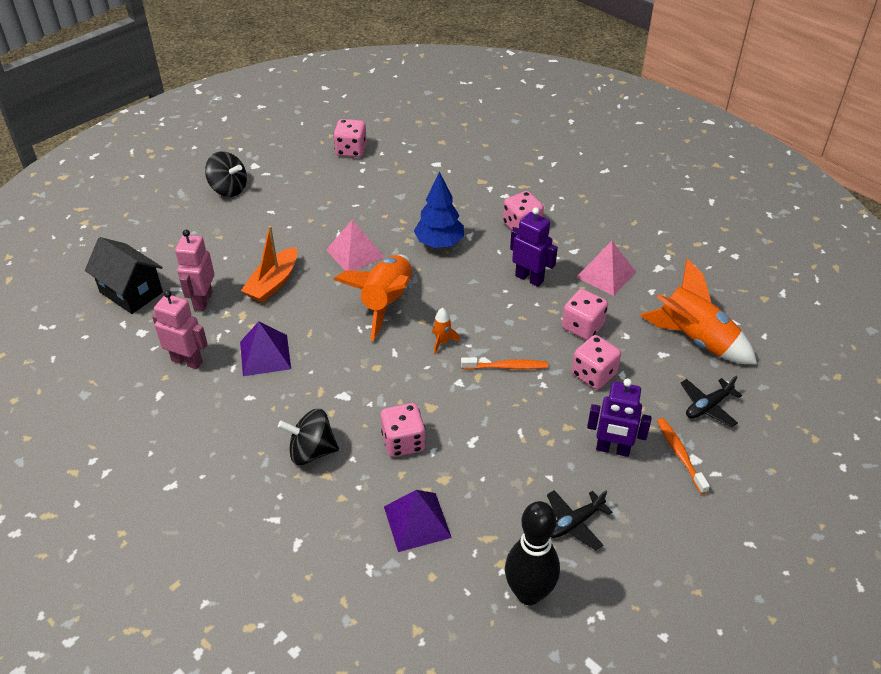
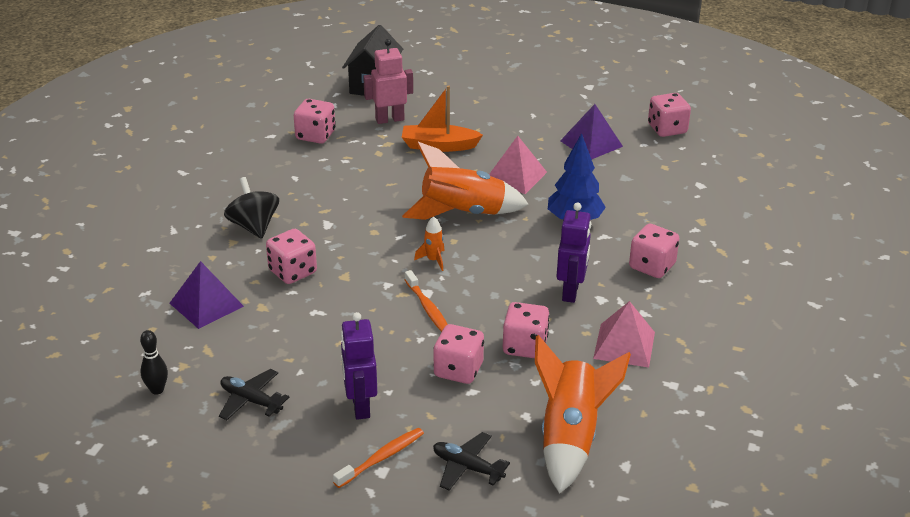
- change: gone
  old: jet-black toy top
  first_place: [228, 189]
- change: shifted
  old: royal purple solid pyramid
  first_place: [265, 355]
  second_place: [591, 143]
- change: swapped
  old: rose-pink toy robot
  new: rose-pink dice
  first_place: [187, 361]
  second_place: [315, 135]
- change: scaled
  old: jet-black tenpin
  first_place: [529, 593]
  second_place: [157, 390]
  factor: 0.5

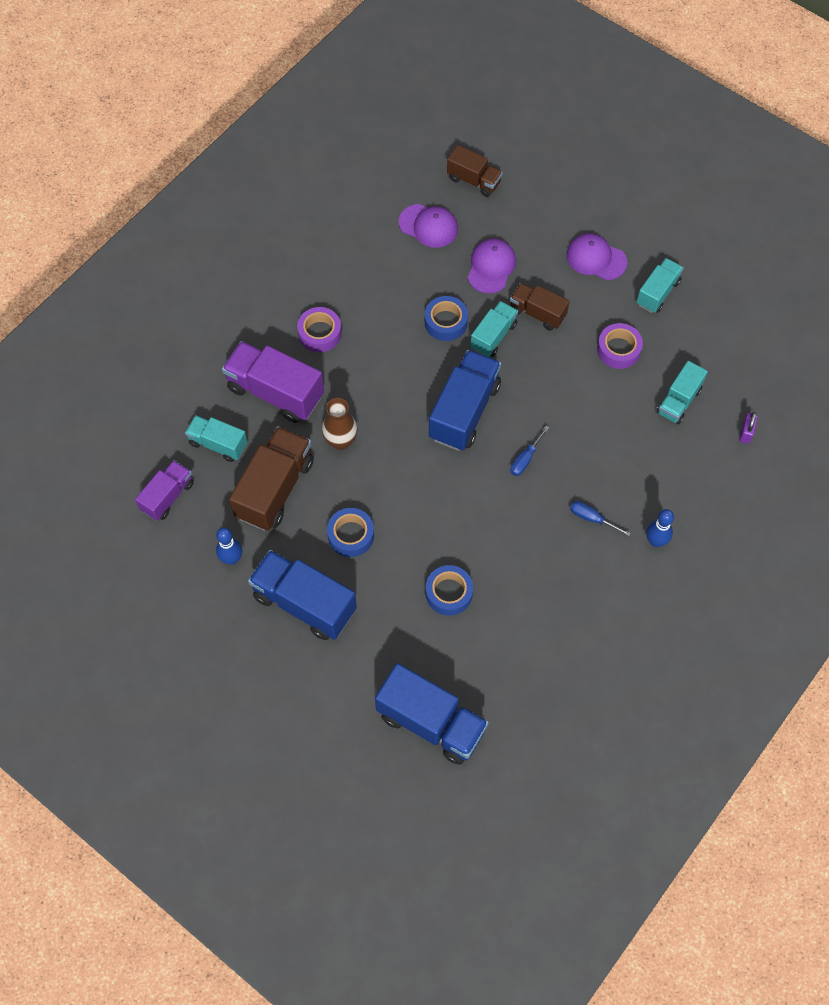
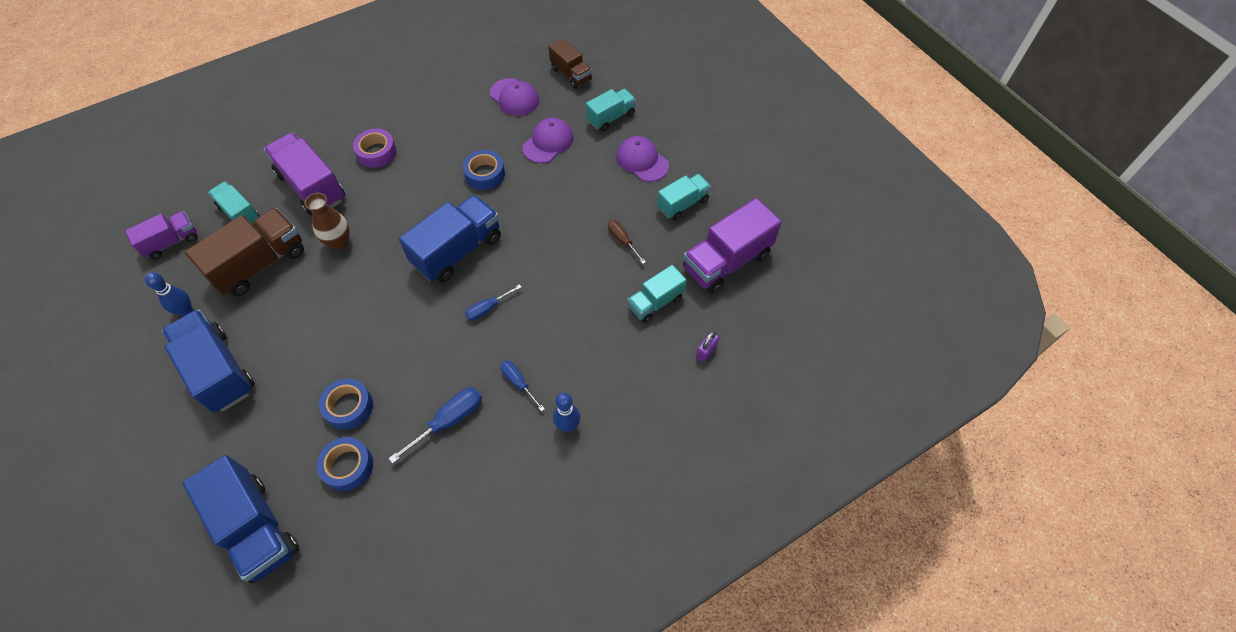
- change: gone
  old: brown toy truck
  first_place: [537, 313]
- change: new
  new: blue hand screwdriver
  second_place: [448, 421]
- change: new
  new: royal purple toy truck
  second_place: [727, 261]
- change: shifted
  old: blue tape
  first_place: [351, 535]
  second_place: [348, 466]
- change: shifted
  old: aqua toy truck
  first_place: [493, 336]
  second_place: [611, 117]
- change: swapped
  old: royal purple tape
  new: brown hand screwdriver
  first_place: [618, 350]
  second_place: [623, 241]

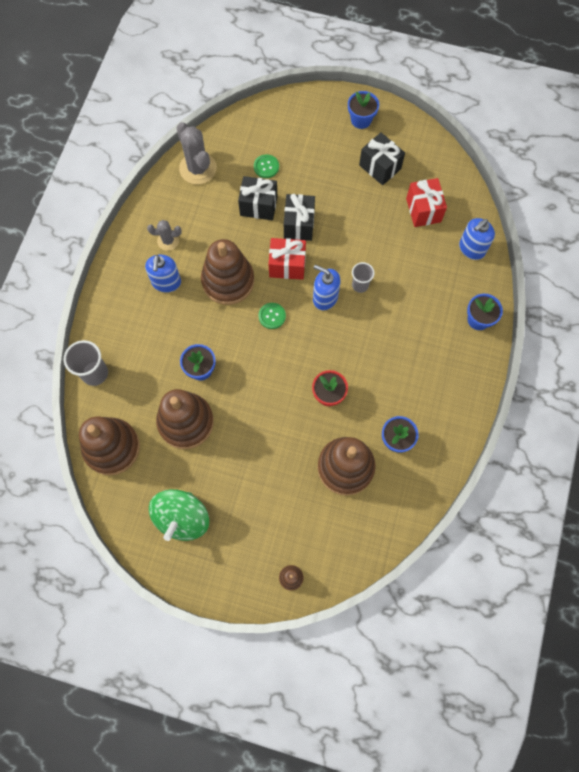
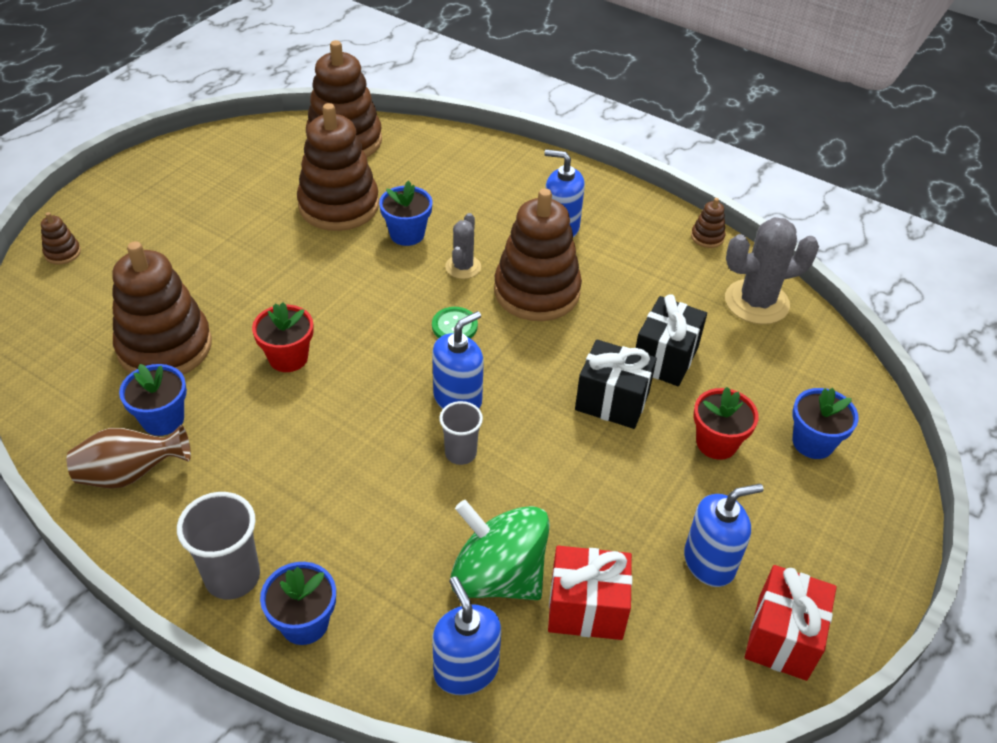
- change: gone
  old: emerald button
  first_place: [266, 167]
- change: new
  new: brown vase
  second_place: [131, 474]
- change: new
  new: brown stacking rings
  second_place: [707, 237]
- change: new
  new: scarlet plant pot
  second_place: [716, 443]
- change: shifted
  old: ash-grey cup
  first_place: [95, 373]
  second_place: [232, 577]
- change: shifted
  old: ash-grey saguaro cactus
  first_place: [168, 241]
  second_place: [463, 267]
- change: shifted
  old: emerald toy top
  first_place: [182, 518]
  second_place: [498, 576]
- change: shifted
  old: scarlet wrapped gift
  first_place: [287, 265]
  second_place: [782, 637]
- change: shifted
  old: blue plant pot
  first_place: [361, 120]
  second_place: [812, 442]
- change: swapped
  old: jet-black wrapped gift
  new: blue soap pump
  first_place: [380, 167]
  second_place: [709, 562]

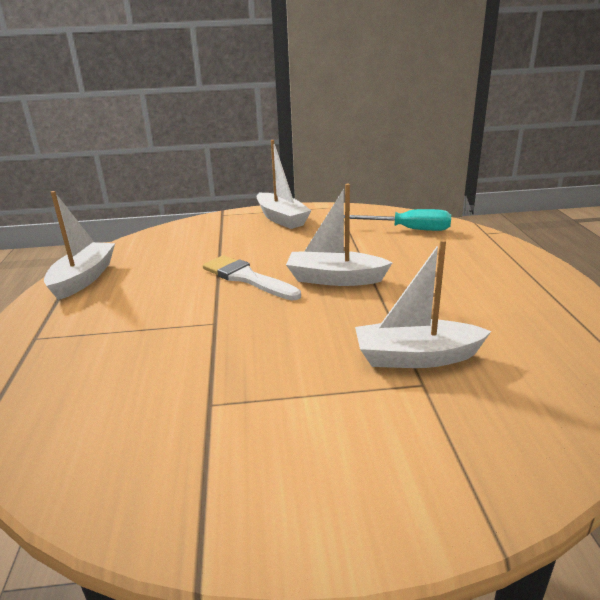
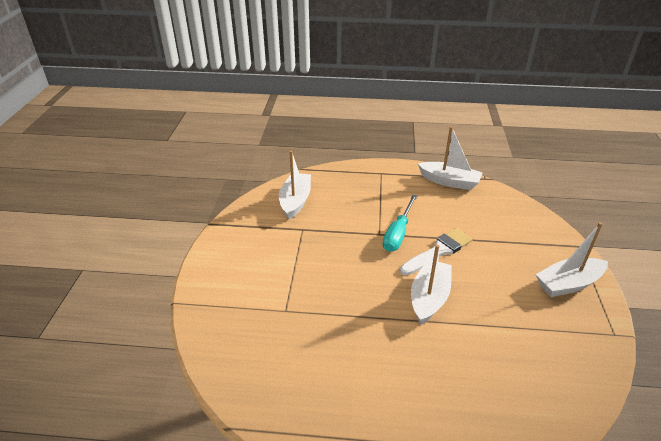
- change: shifted
  old: aqua hand screwdriver
  first_place: [408, 229]
  second_place: [398, 233]
- change: shifted
  old: pure white toy boat
  first_place: [416, 357]
  second_place: [295, 201]

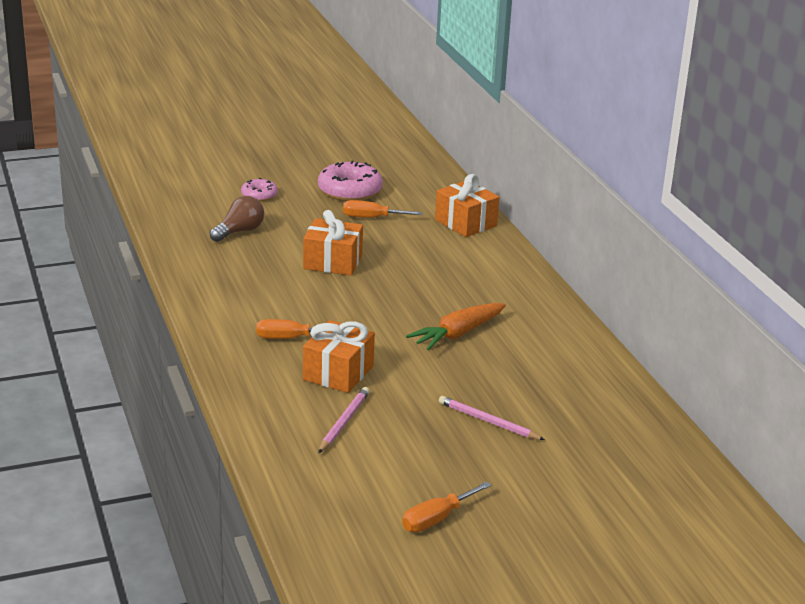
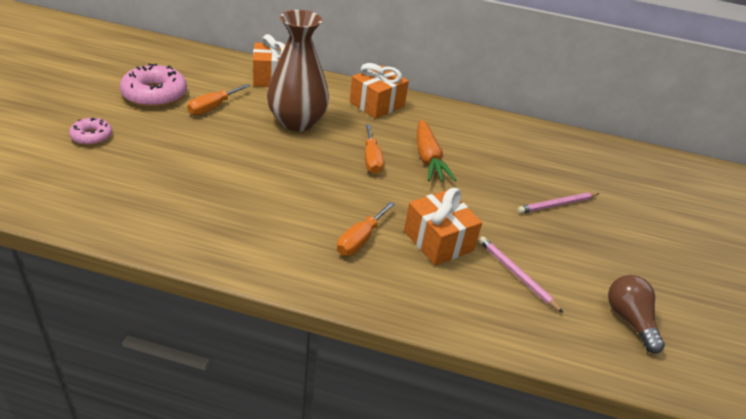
- change: new
  new: brown vase
  second_place: [297, 122]
- change: shifted
  old: brown light bulb
  first_place: [239, 231]
  second_place: [629, 320]
- change: shifted
  old: orange-coloured wrapped gift
  first_place: [333, 262]
  second_place: [377, 104]
- change: shifted
  old: orange-coloured hand screwdriver
  first_place: [436, 519]
  second_place: [371, 159]

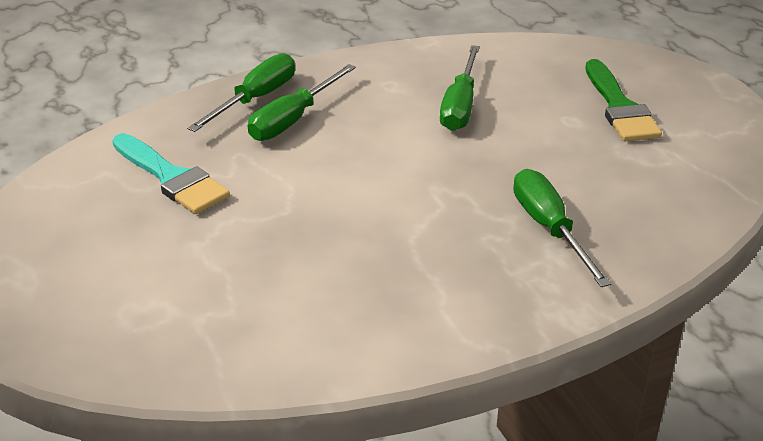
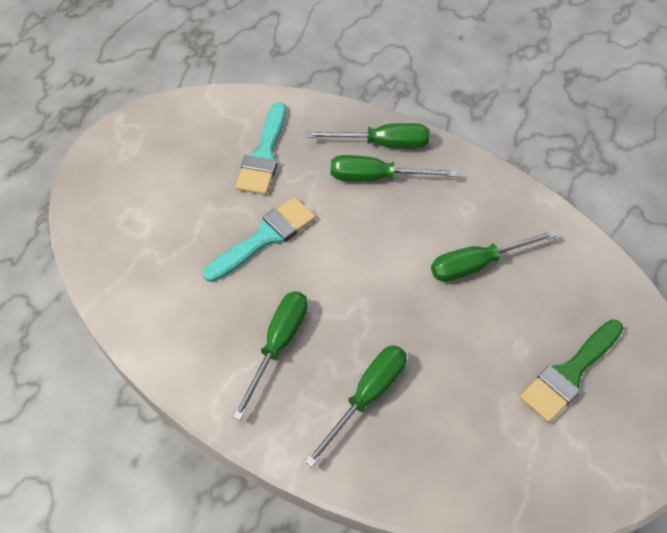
- change: new
  new: aqua paint brush
  second_place: [265, 237]
- change: new
  new: emerald hand screwdriver
  second_place: [278, 345]

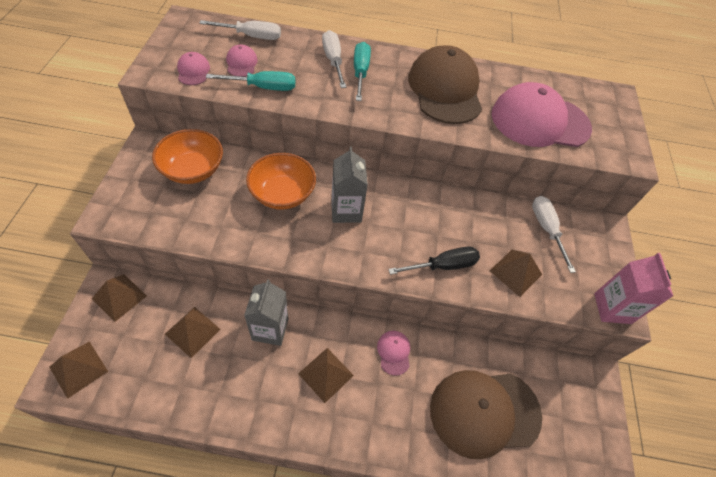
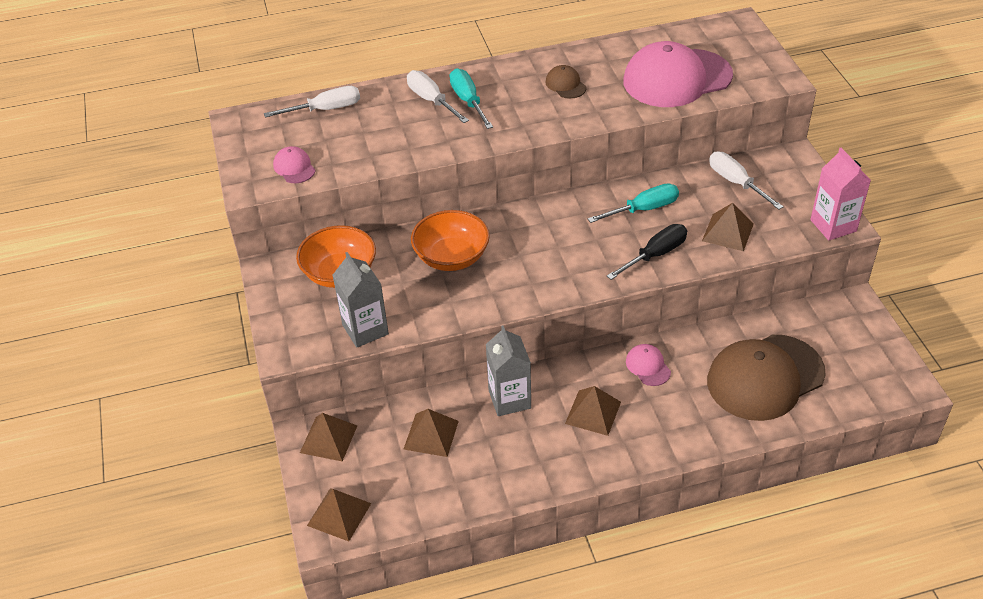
- change: gone
  old: rose-pink cap
  first_place: [241, 63]
- change: shifted
  old: aqua hand screwdriver
  first_place: [263, 87]
  second_place: [643, 209]
- change: shifted
  old: ash-grey carton
  first_place: [346, 211]
  second_place: [365, 329]
- change: scaled
  old: brown cap
  first_place: [445, 90]
  second_place: [565, 84]
  factor: 0.42

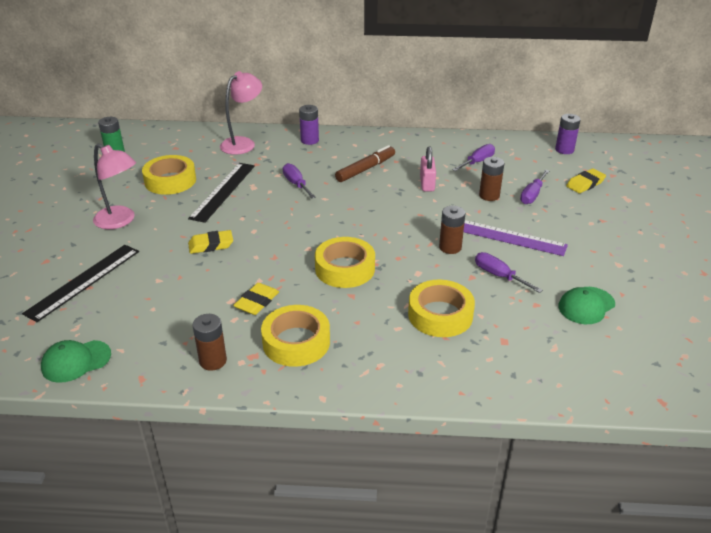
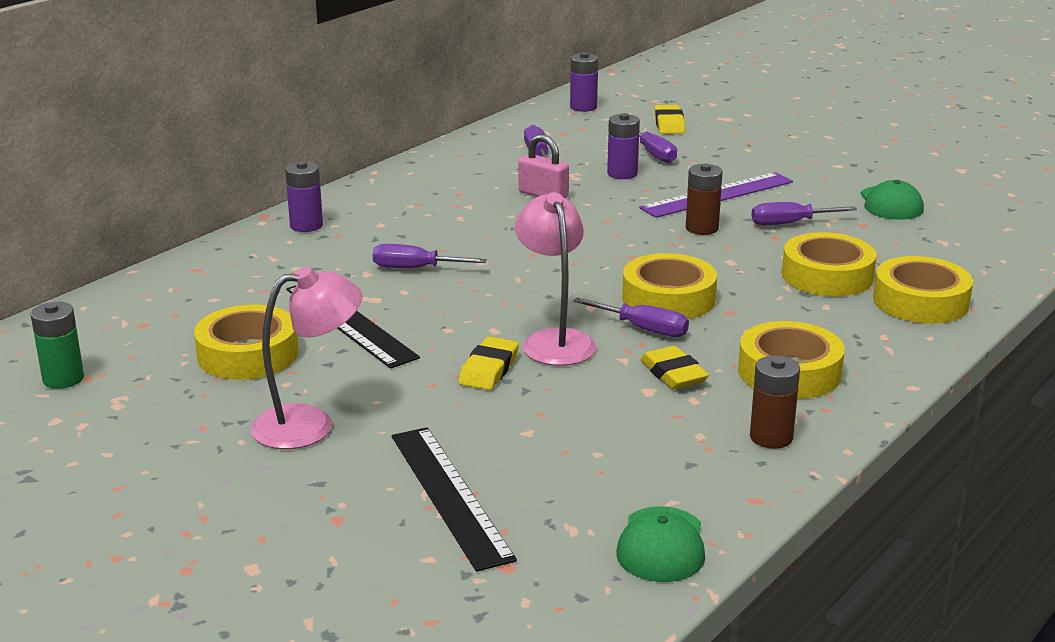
- change: gone
  old: brown marker
  first_place: [365, 169]
- change: new
  new: royal purple hand screwdriver
  second_place: [643, 329]
- change: new
  new: yellow tape
  second_place: [920, 301]
- change: shifted
  old: rose-pink desk lamp
  first_place: [243, 143]
  second_place: [554, 340]
- change: repainted
  old: brown power cell
  new: royal purple power cell
  first_place: [489, 195]
  second_place: [622, 174]

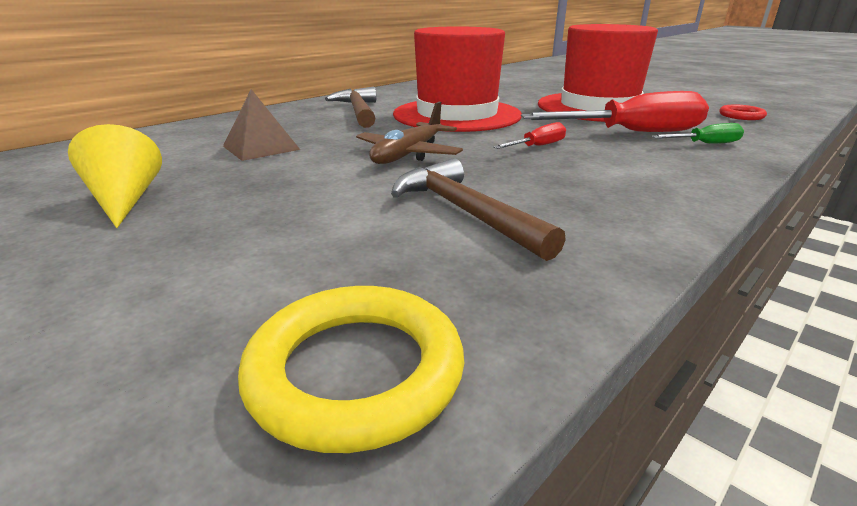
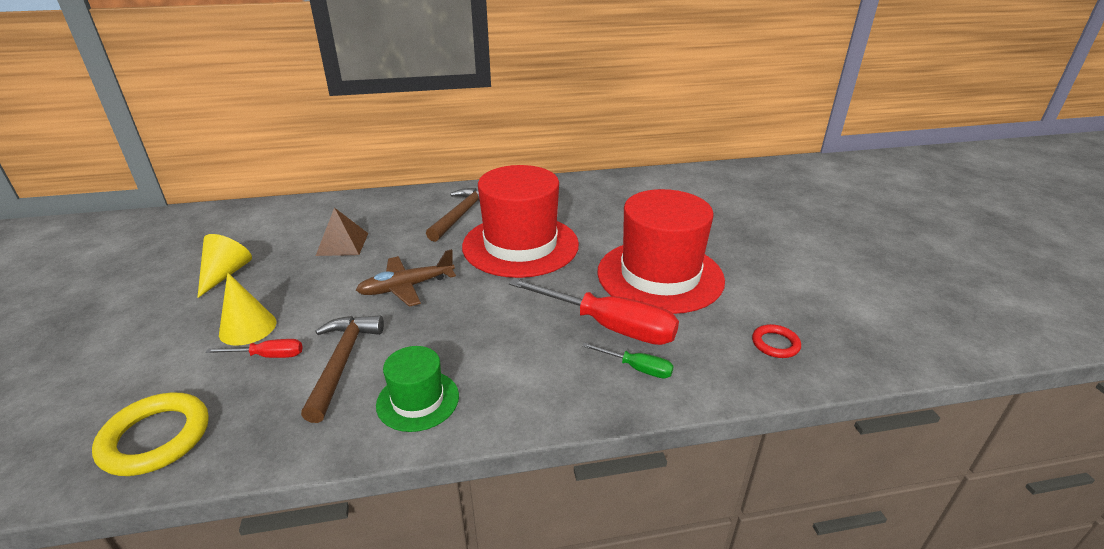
- change: new
  new: yellow solid cone
  second_place: [248, 328]
- change: new
  new: emerald top hat
  second_place: [418, 400]
- change: shifted
  old: scarlet hand screwdriver
  first_place: [537, 146]
  second_place: [269, 356]

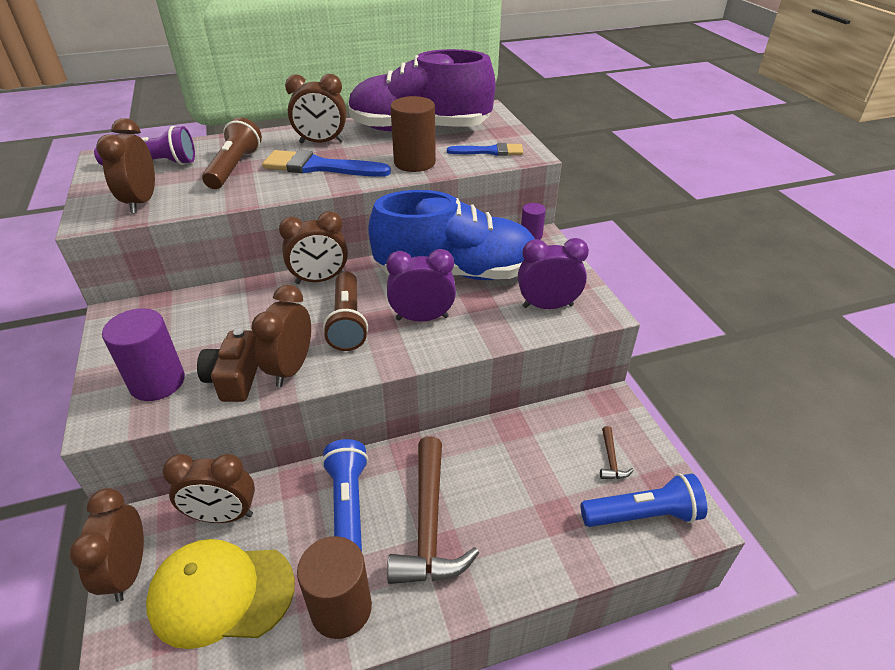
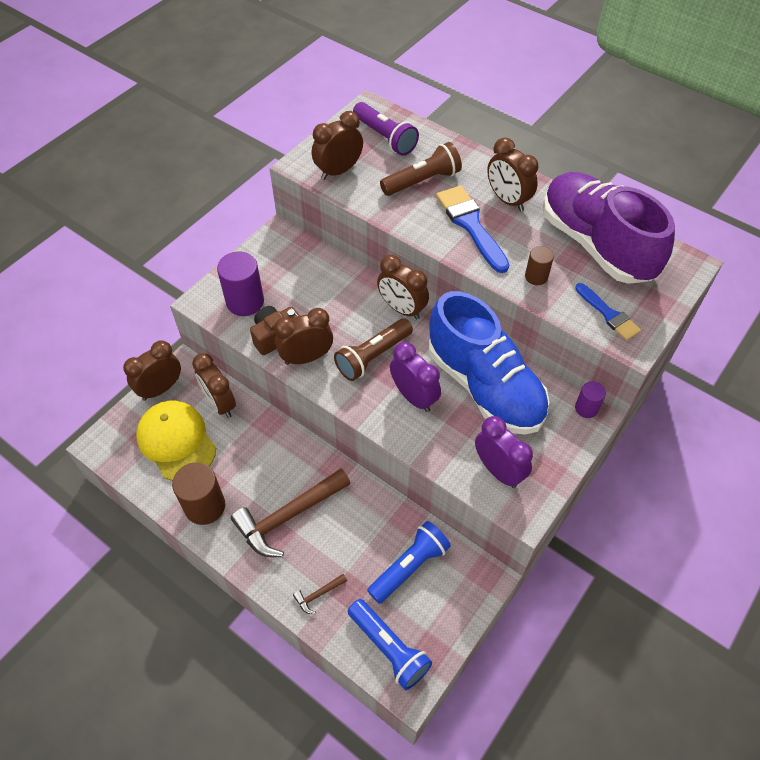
- change: shifted
  old: blue pocket torch
  first_place: [348, 505]
  second_place: [409, 566]
- change: shifted
  old: brown claw hammer
  first_place: [611, 460]
  second_place: [318, 594]
- change: scaled
  old: brown cylinder shape
  first_place: [414, 163]
  second_place: [536, 277]
  factor: 0.56

